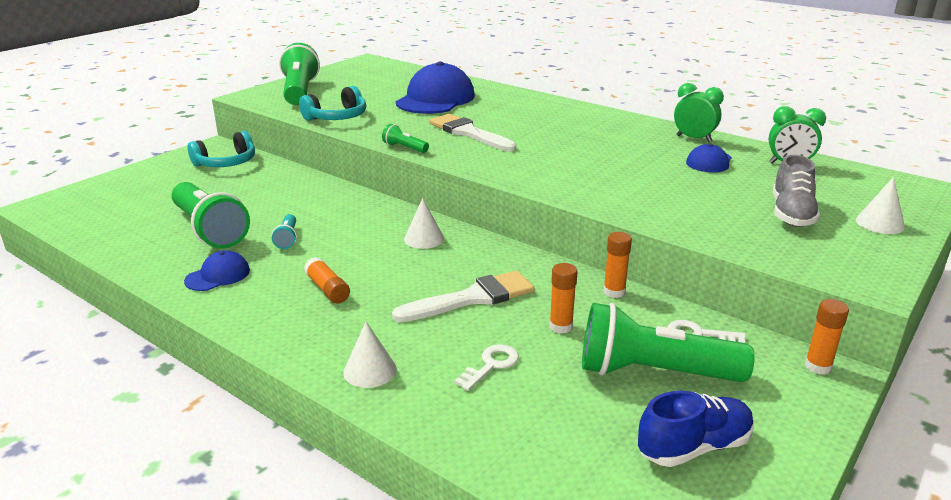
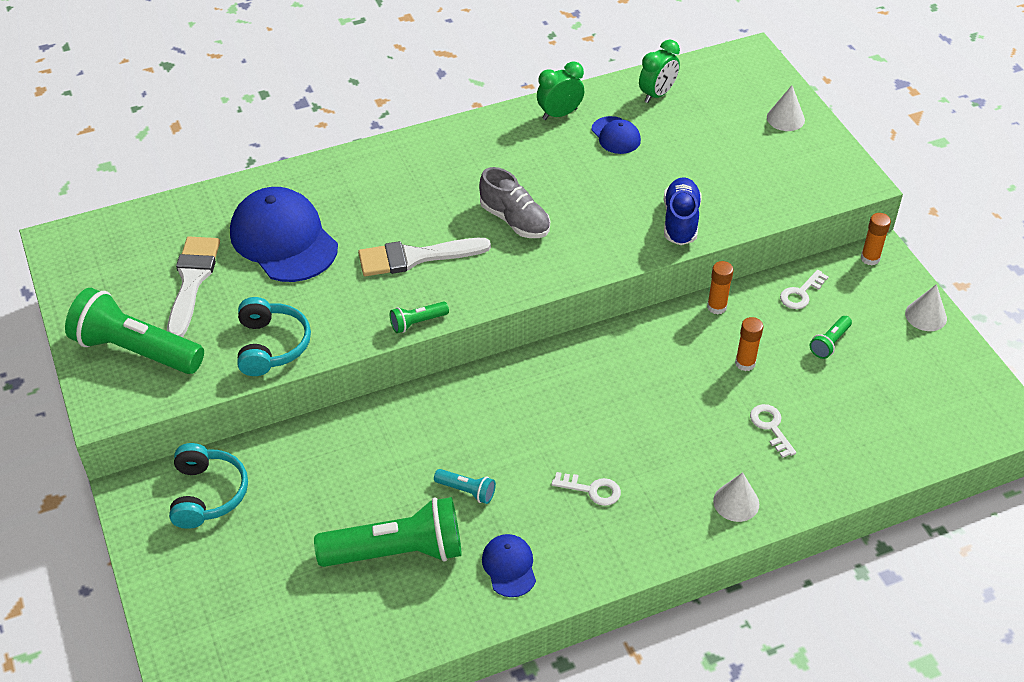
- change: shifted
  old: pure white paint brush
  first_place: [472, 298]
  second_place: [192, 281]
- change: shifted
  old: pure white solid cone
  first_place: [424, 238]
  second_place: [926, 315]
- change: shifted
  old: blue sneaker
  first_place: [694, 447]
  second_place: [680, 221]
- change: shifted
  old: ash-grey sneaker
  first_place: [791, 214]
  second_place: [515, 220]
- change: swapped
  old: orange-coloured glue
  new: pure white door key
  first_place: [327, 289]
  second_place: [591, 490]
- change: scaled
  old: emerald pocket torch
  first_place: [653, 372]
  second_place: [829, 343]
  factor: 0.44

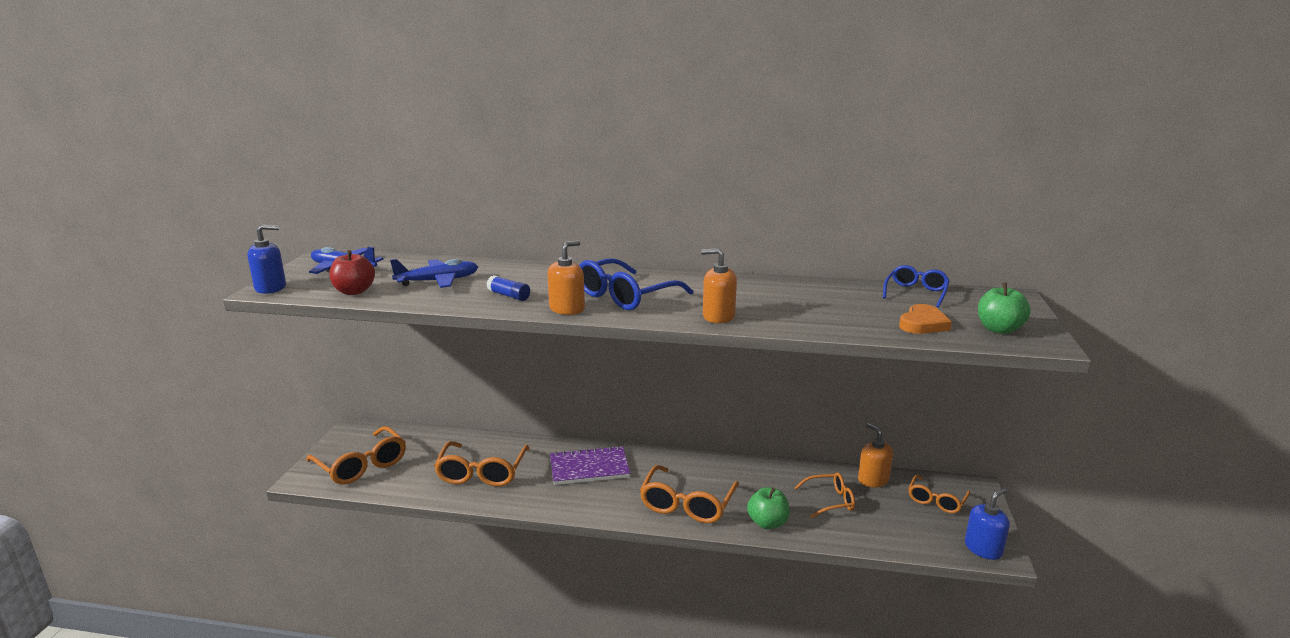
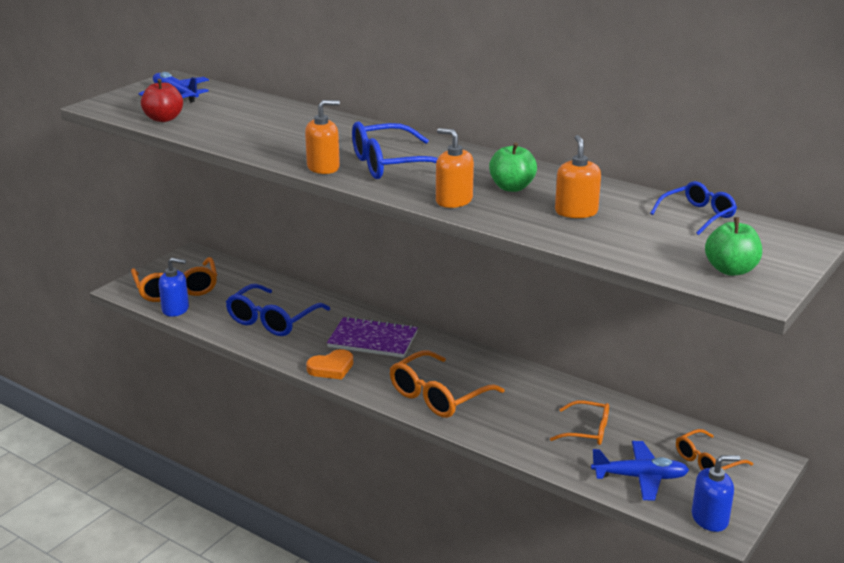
- change: gone
  old: blue glue
  first_place: [509, 296]
- change: shifted
  old: blue soap pump
  first_place: [271, 288]
  second_place: [175, 309]
- change: shifted
  old: blue aeroplane
  first_place: [438, 281]
  second_place: [640, 477]
- change: shifted
  old: emerald toy apple
  first_place: [767, 523]
  second_place: [512, 187]
- change: shifted
  old: orange-coloured soap pump
  first_place: [873, 480]
  second_place: [576, 212]
- change: shifted
  old: orange-coloured heart
  first_place: [923, 324]
  second_place: [331, 368]
- change: repainted
  old: orange-coloured eyeglasses
  new: blue eyeglasses
  first_place: [482, 472]
  second_place: [272, 320]

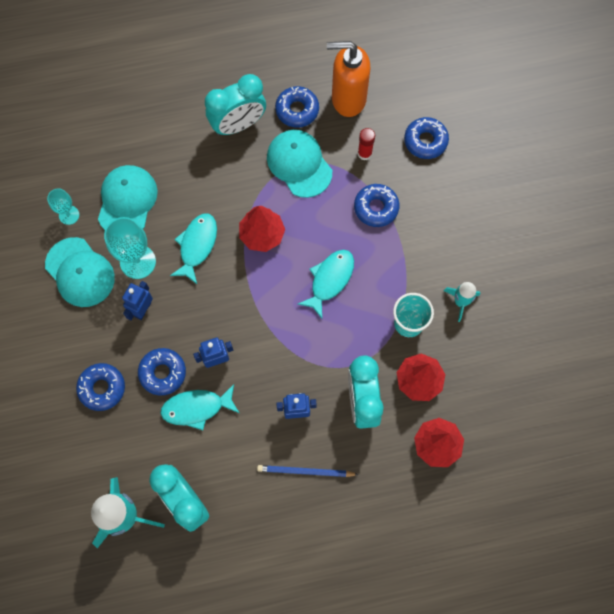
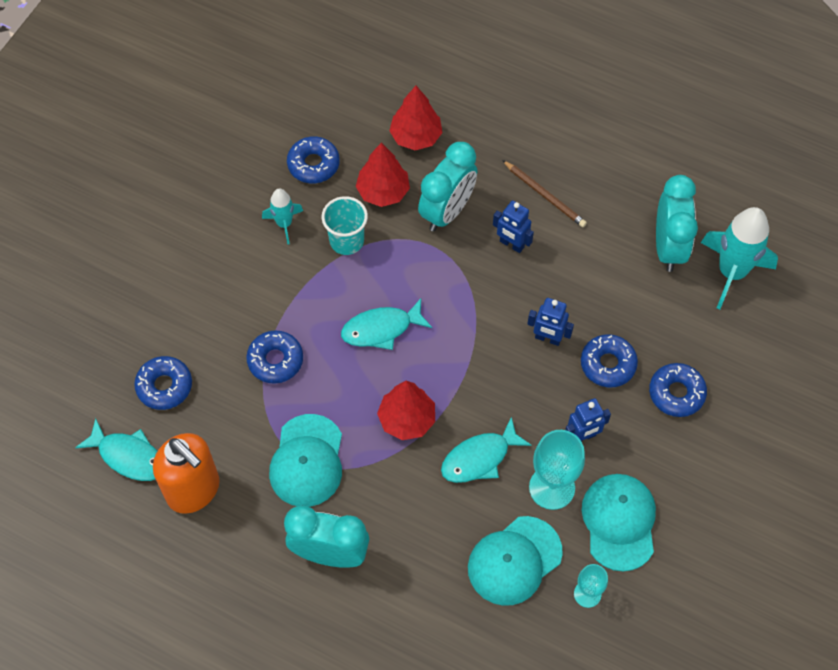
- change: gone
  old: scarlet glue
  first_place: [364, 153]
- change: shifted
  old: aqua fish figure
  first_place: [197, 408]
  second_place: [128, 456]
- change: shifted
  old: blue donut
  first_place: [297, 110]
  second_place: [313, 164]
- change: repainted
  old: blue wooden pencil
  new: brown wooden pencil
  first_place: [305, 471]
  second_place: [545, 195]

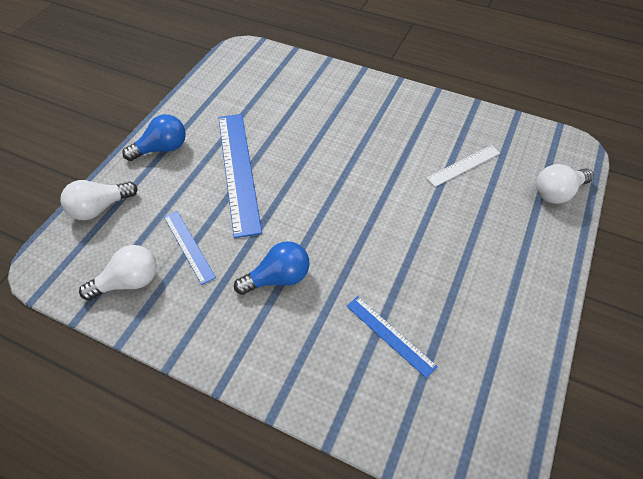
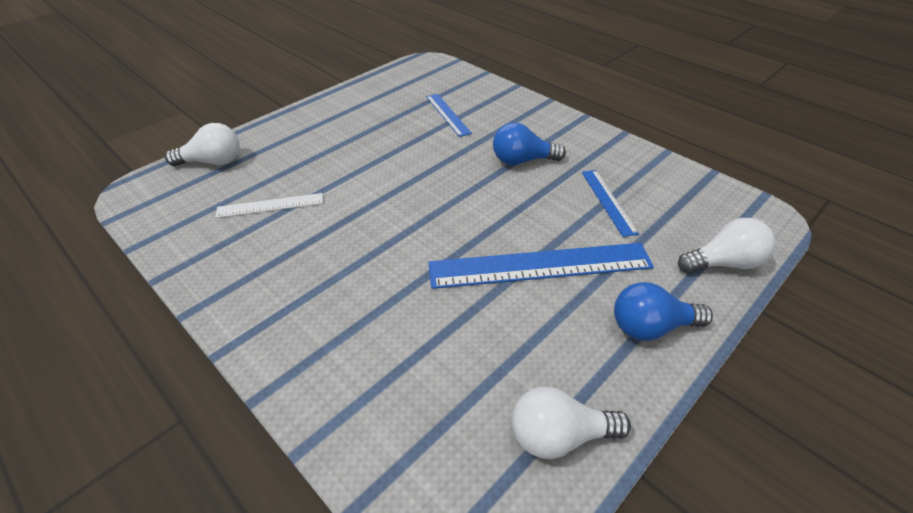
- change: shifted
  old: pure white light bulb
  first_place: [129, 282]
  second_place: [559, 436]
- change: rotated
  old: blue measuring stick
  first_place: [238, 171]
  second_place: [540, 265]
  degrees: 75

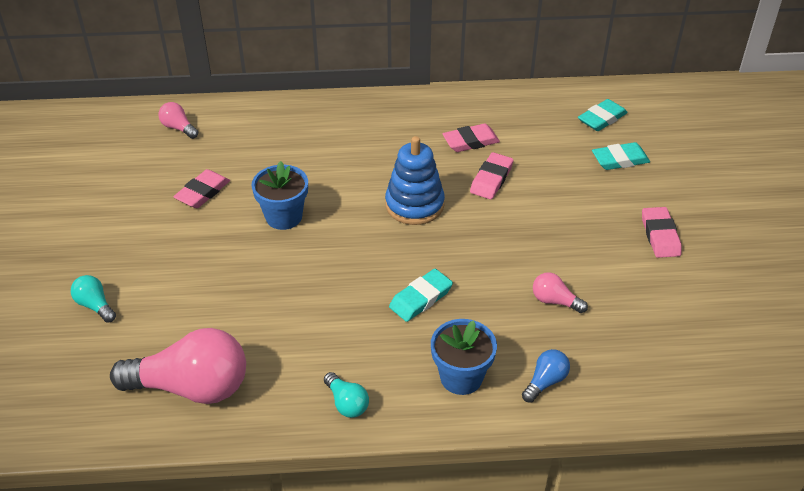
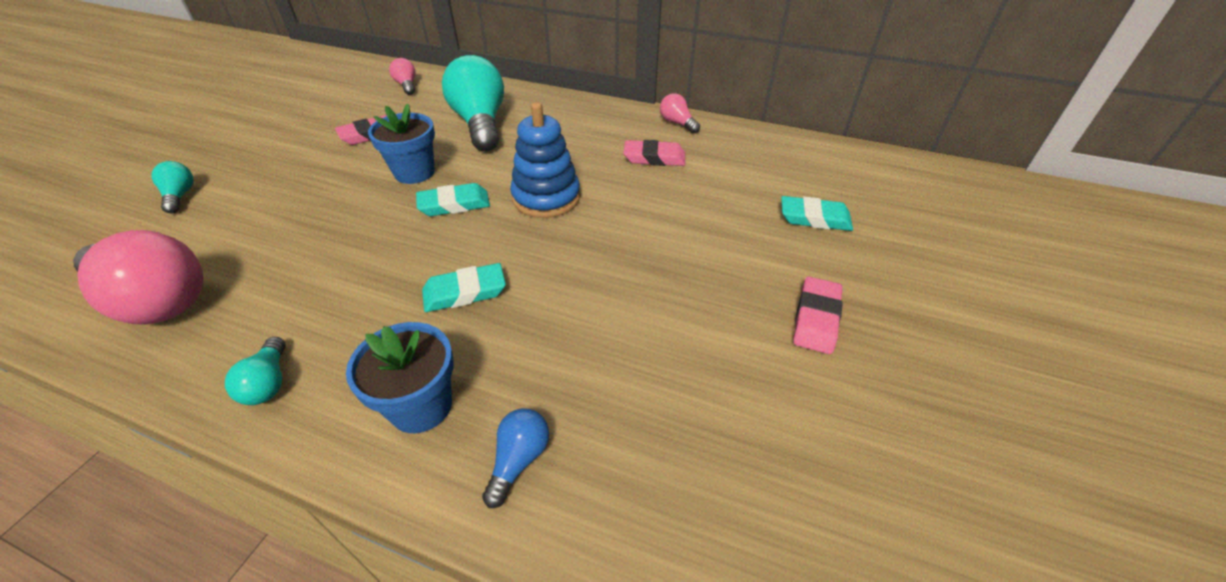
- change: gone
  old: rose-pink eraser
  first_place: [491, 179]
- change: new
  new: aqua light bulb
  second_place: [480, 123]
- change: shifted
  old: rose-pink light bulb
  first_place: [554, 301]
  second_place: [677, 123]
- change: shifted
  old: aqua eraser
  first_place: [602, 118]
  second_place: [454, 204]
- change: rotated
  old: blue light bulb
  first_place: [545, 382]
  second_place: [519, 460]
  degrees: -45

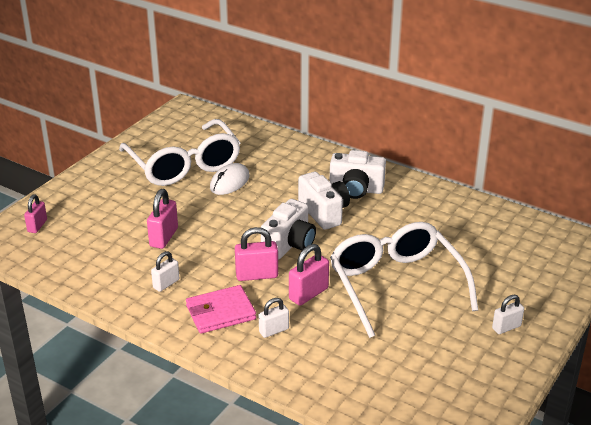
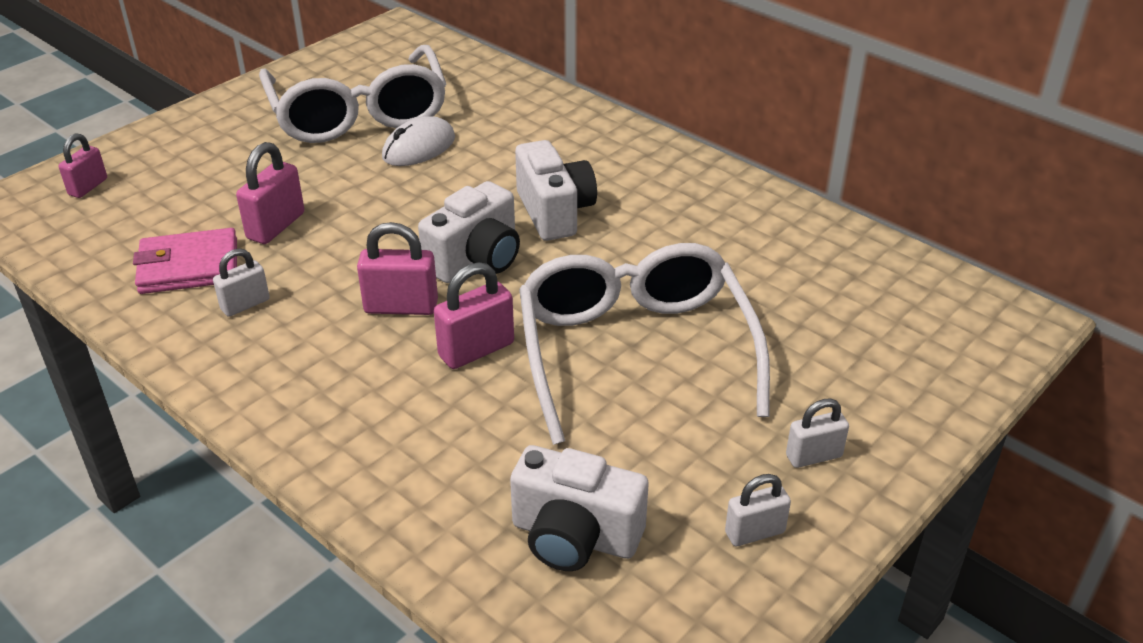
- change: shifted
  old: rose-pink billfold
  first_place: [220, 312]
  second_place: [189, 266]
- change: shifted
  old: pure white lock
  first_place: [274, 330]
  second_place: [754, 532]
- change: shifted
  old: pure white camera
  first_place: [356, 189]
  second_place: [574, 536]

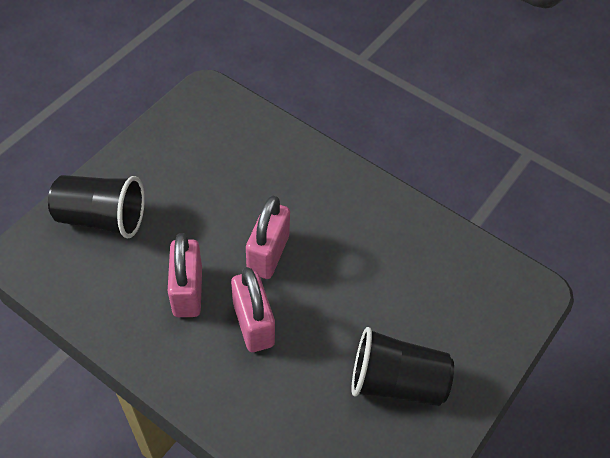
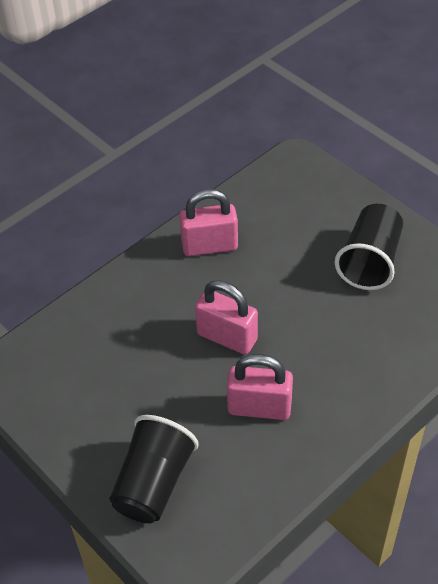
- change: shifted
  old: rose-pink lock
  first_place: [253, 324]
  second_place: [209, 246]

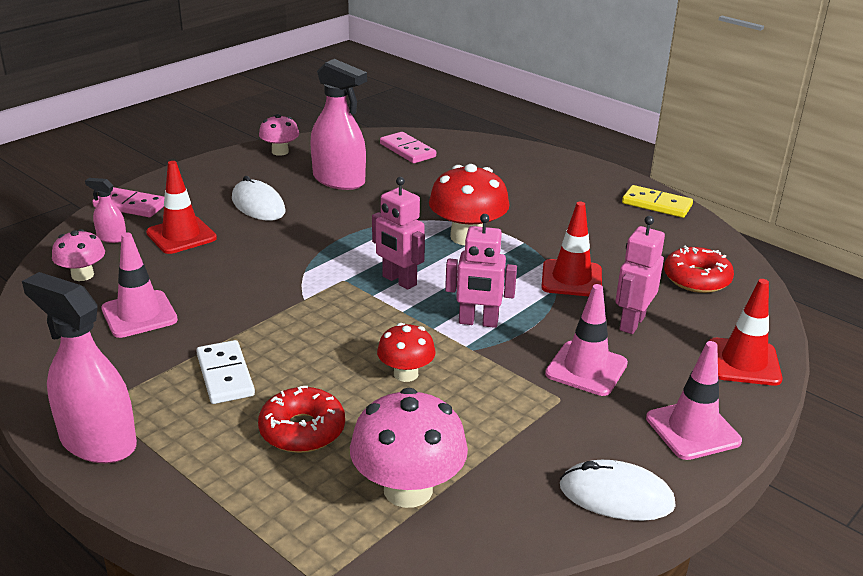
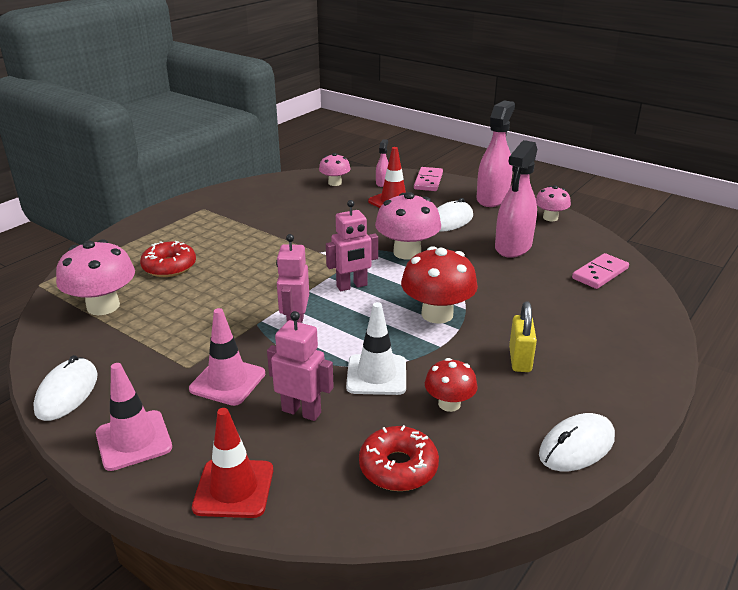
- change: gone
  old: rose-pink safety cone
  first_place: [139, 314]
- change: gone
  old: pure white domino tile
  first_place: [225, 375]
- change: new
  new: rose-pink fungus
  second_place: [407, 252]
- change: new
  new: yellow lock
  second_place: [520, 360]
- change: shifted
  old: rose-pink sprayer
  first_place: [98, 442]
  second_place: [492, 198]
- change: shifted
  old: scarlet fungus
  first_place: [406, 374]
  second_place: [449, 404]
- change: swapped
  old: yellow domino tile
  new: pure white computer mouse
  first_place: [656, 204]
  second_place: [576, 446]
- change: repainted
  old: scarlet safety cone
  new: pure white safety cone
  first_place: [571, 279]
  second_place: [376, 375]
- change: rotated
  old: rose-pink toy robot
  first_place: [399, 281]
  second_place: [352, 286]
  degrees: -150

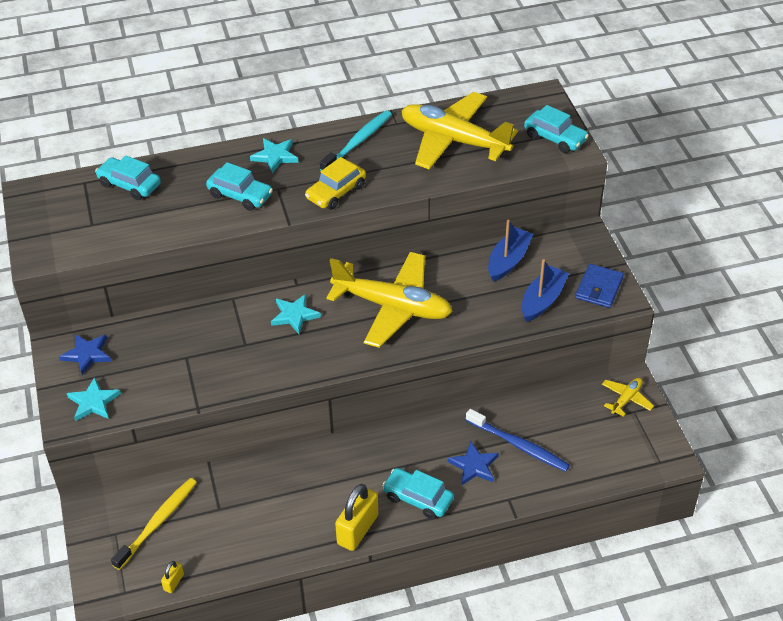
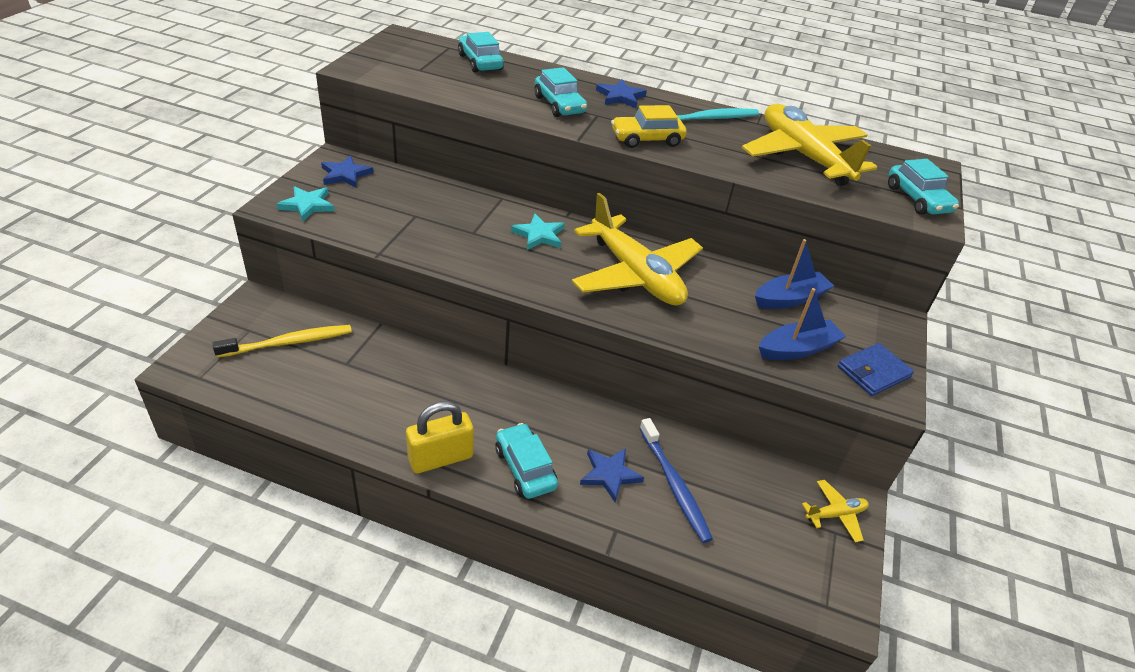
- change: gone
  old: yellow lock
  first_place: [173, 582]
- change: repainted
  old: aqua star shape
  new: blue star shape
  first_place: [275, 156]
  second_place: [620, 96]

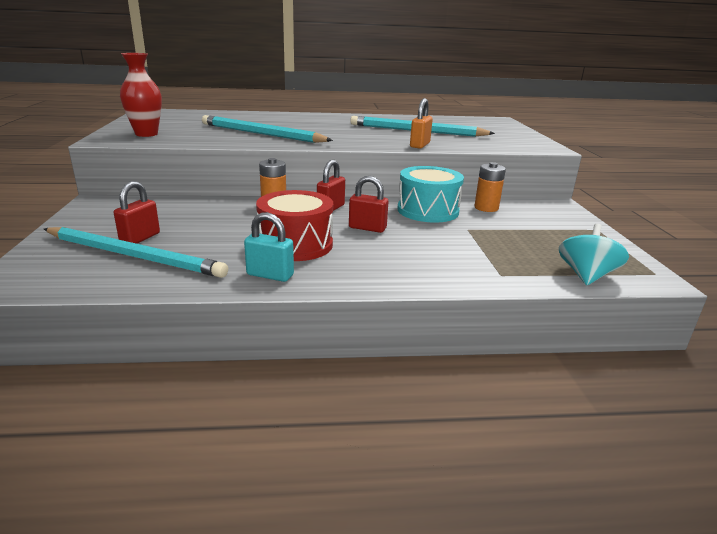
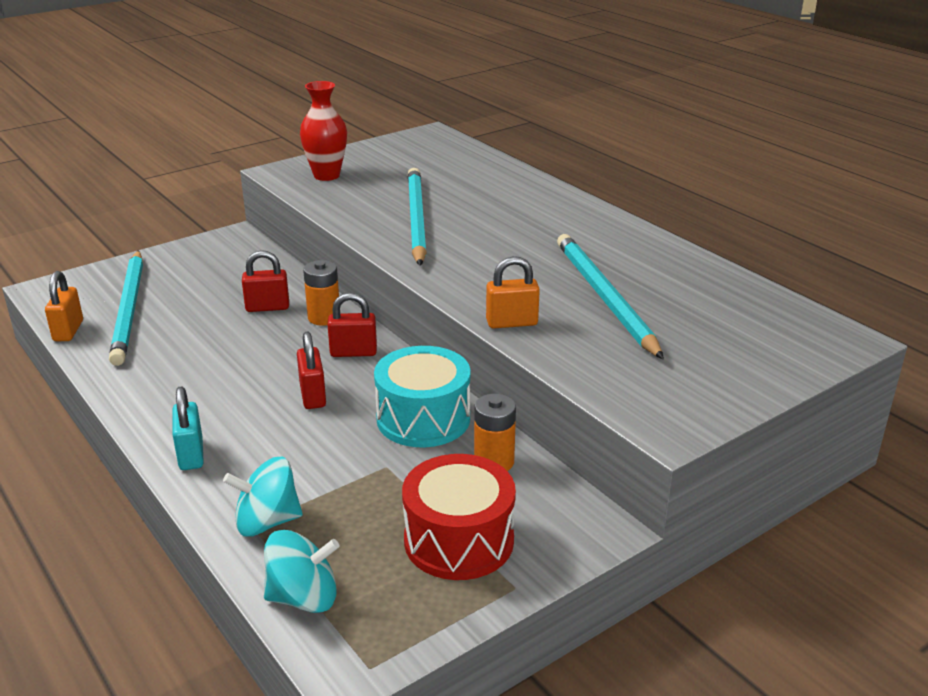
- change: new
  new: orange-coloured lock
  second_place: [68, 331]
- change: new
  new: aqua toy top
  second_place: [267, 522]
- change: shifted
  old: scarlet lock
  first_place: [140, 238]
  second_place: [267, 307]
- change: shifted
  old: aqua lock
  first_place: [270, 275]
  second_place: [191, 454]
- change: shifted
  old: scarlet toy drum
  first_place: [295, 244]
  second_place: [459, 540]

